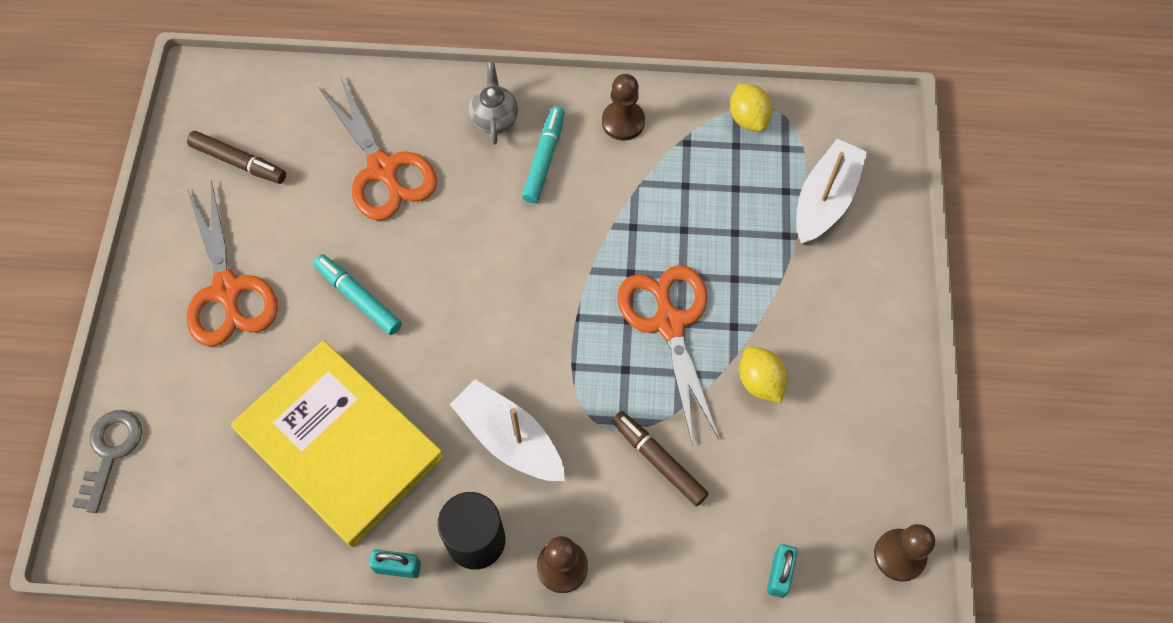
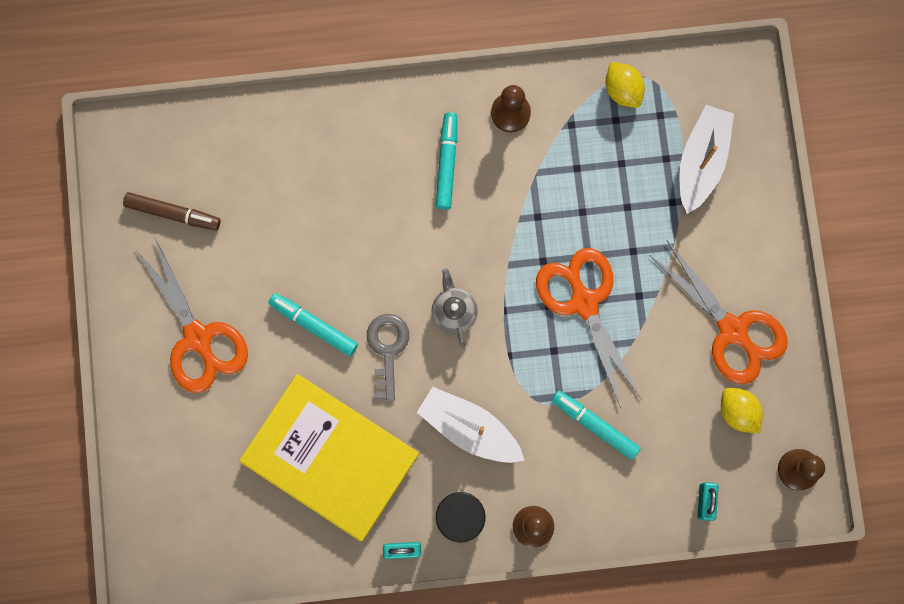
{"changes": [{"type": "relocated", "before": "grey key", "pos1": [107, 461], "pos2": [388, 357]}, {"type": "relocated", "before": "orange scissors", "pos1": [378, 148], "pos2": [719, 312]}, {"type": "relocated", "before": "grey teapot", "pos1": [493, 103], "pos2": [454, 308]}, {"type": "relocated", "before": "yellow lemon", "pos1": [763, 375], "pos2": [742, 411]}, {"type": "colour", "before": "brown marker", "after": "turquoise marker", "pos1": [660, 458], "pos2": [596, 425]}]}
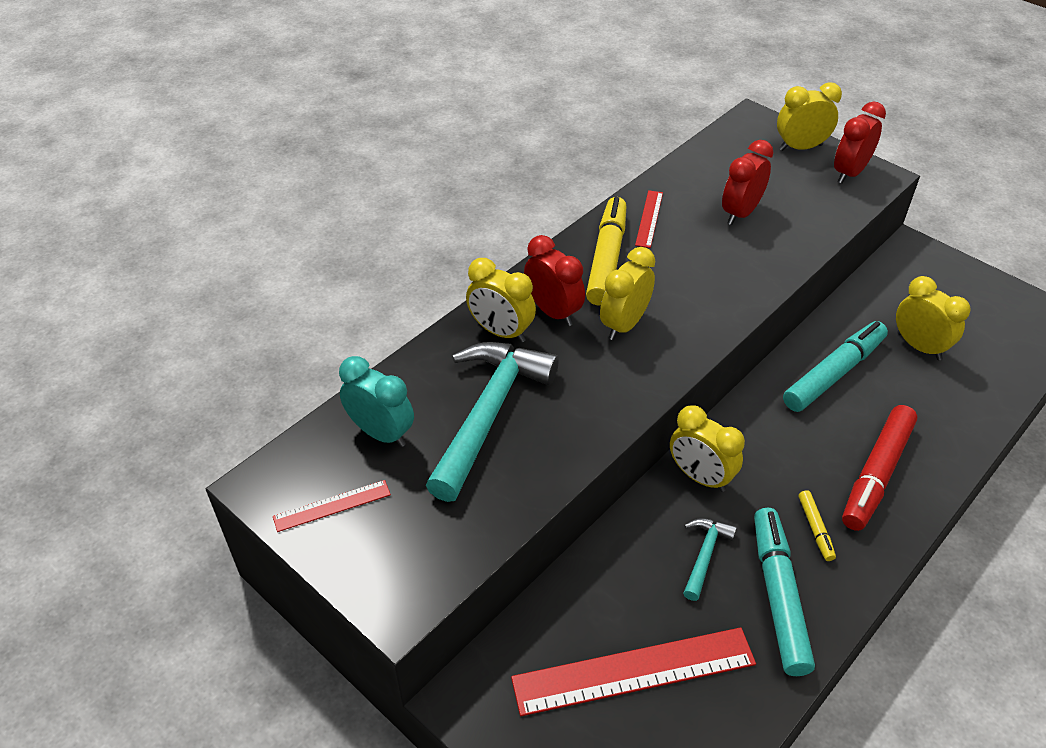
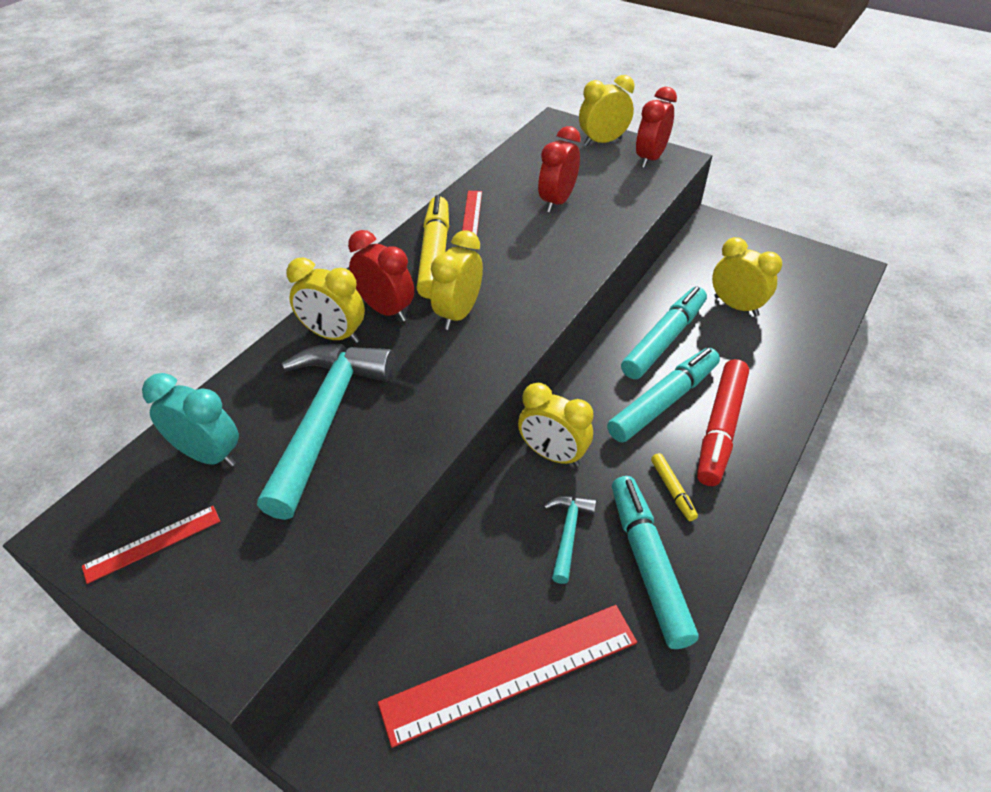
{"changes": [{"type": "appeared", "after": "turquoise marker", "pos2": [663, 395]}]}
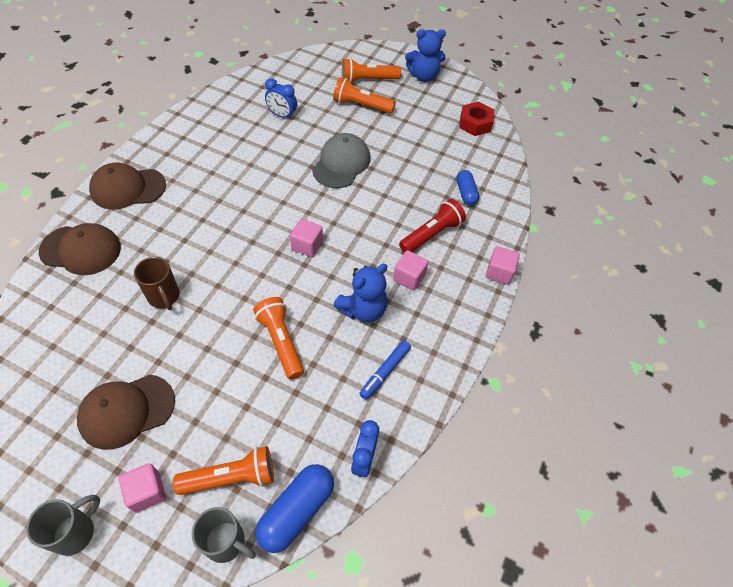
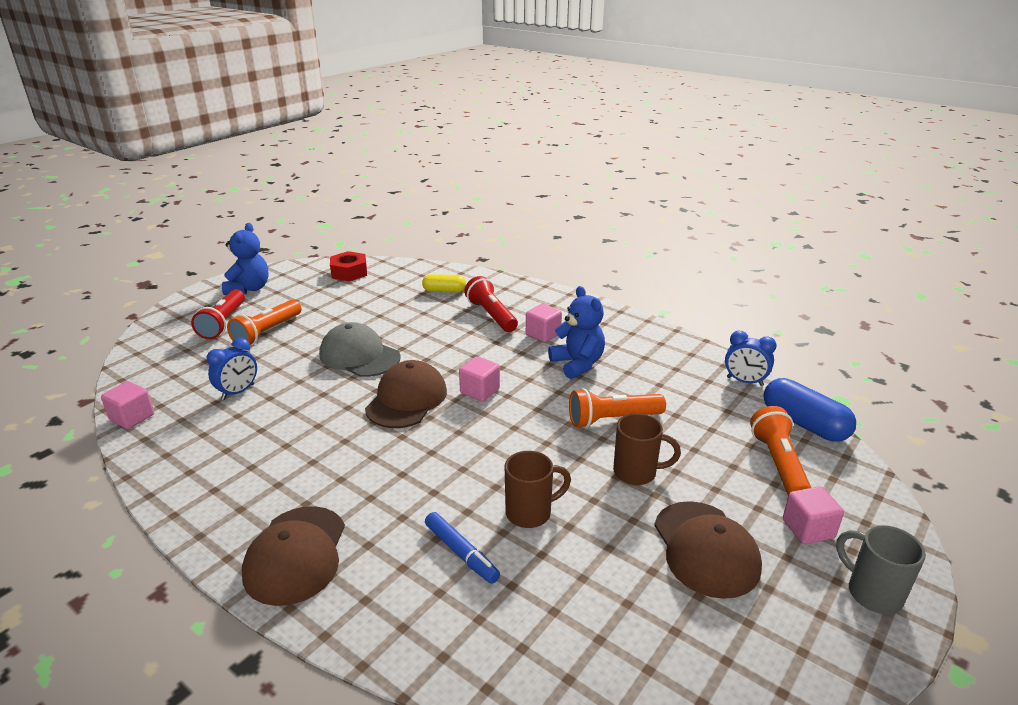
{"changes": [{"type": "missing", "before": "grey mug", "pos1": [223, 535]}, {"type": "appeared", "after": "brown mug", "pos2": [647, 449]}, {"type": "relocated", "before": "brown cap", "pos1": [80, 249], "pos2": [406, 394]}, {"type": "relocated", "before": "blue marker", "pos1": [385, 370], "pos2": [462, 548]}, {"type": "relocated", "before": "pink cube", "pos1": [503, 265], "pos2": [127, 405]}, {"type": "colour", "before": "orange flashlight", "after": "red flashlight", "pos1": [371, 70], "pos2": [218, 314]}, {"type": "colour", "before": "blue capsule", "after": "yellow capsule", "pos1": [467, 188], "pos2": [444, 283]}]}
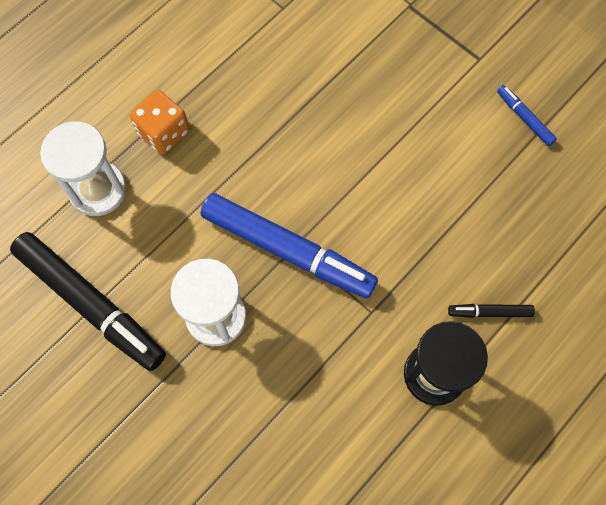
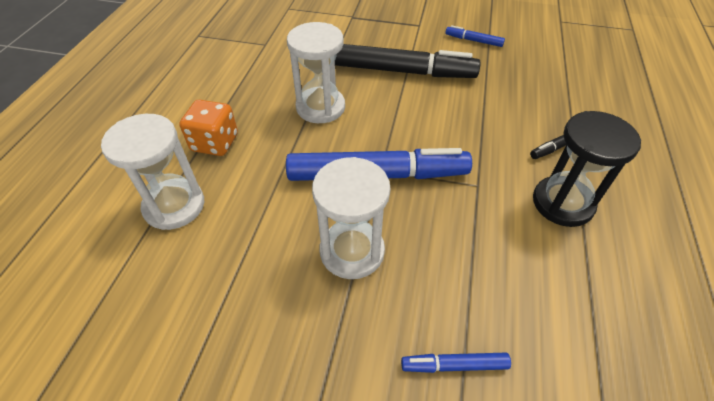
{"changes": [{"type": "appeared", "after": "white hourglass", "pos2": [316, 72]}, {"type": "appeared", "after": "blue marker", "pos2": [456, 363]}, {"type": "relocated", "before": "black marker", "pos1": [88, 301], "pos2": [408, 61]}]}
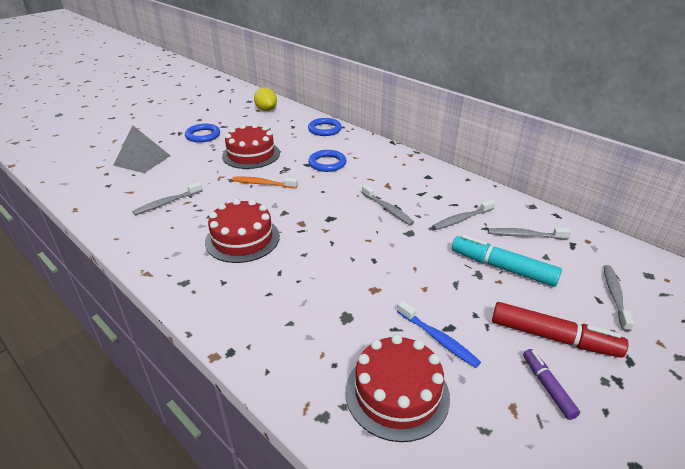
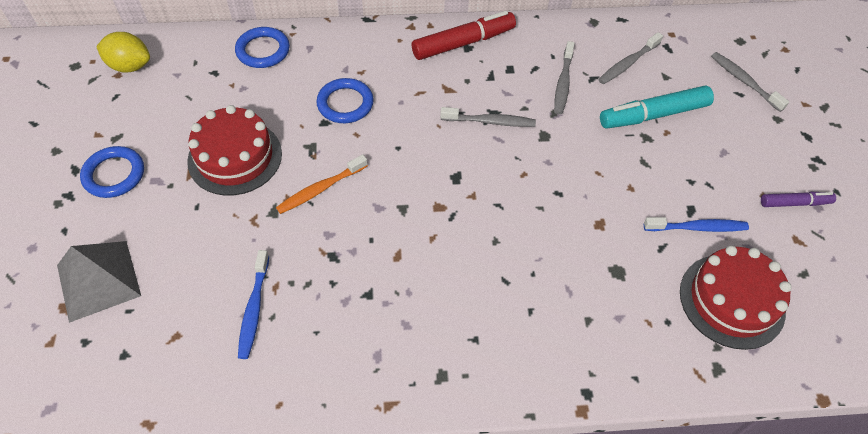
{"changes": [{"type": "missing", "before": "red cake", "pos1": [242, 231]}, {"type": "relocated", "before": "red marker", "pos1": [560, 330], "pos2": [464, 35]}, {"type": "colour", "before": "grey toothbrush", "after": "blue toothbrush", "pos1": [167, 198], "pos2": [253, 304]}, {"type": "spun", "before": "purple marker", "pos1": [551, 384], "pos2": [798, 199], "turn": 150}]}
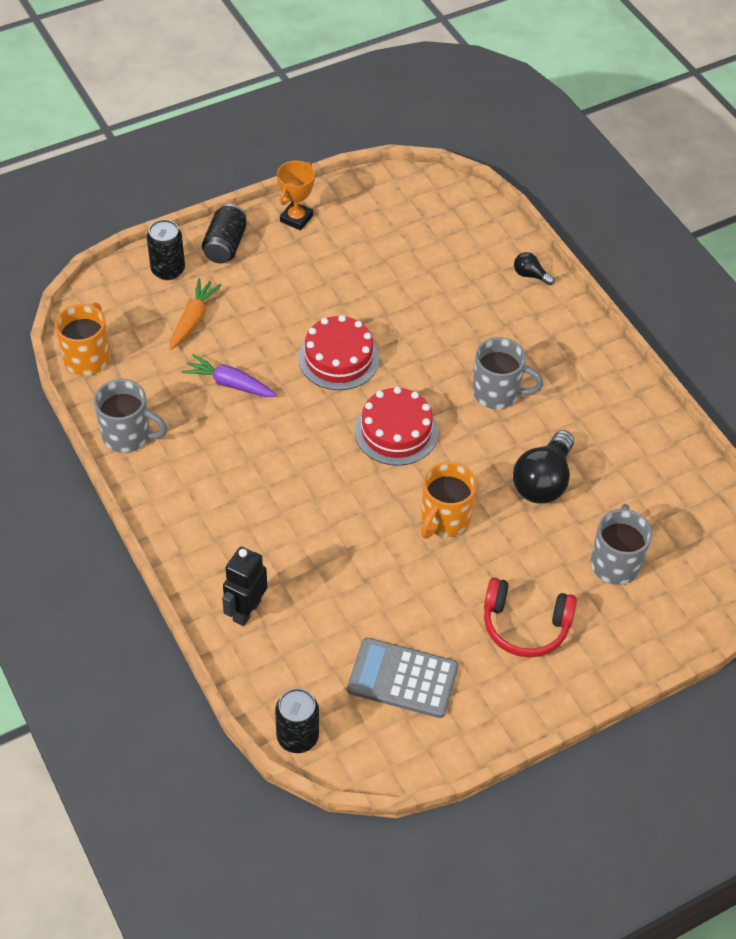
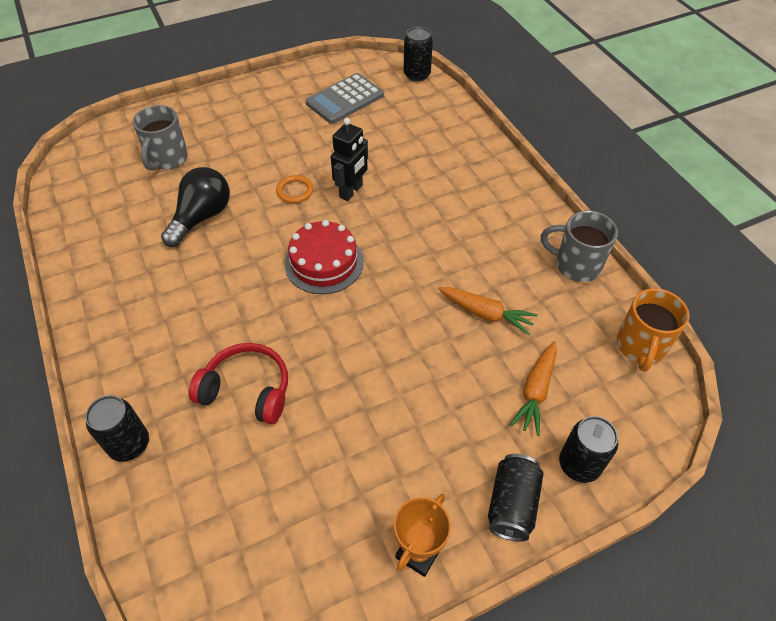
{"changes": [{"type": "missing", "before": "red cake", "pos1": [338, 352]}, {"type": "missing", "before": "grey mug", "pos1": [507, 373]}, {"type": "relocated", "before": "black robot", "pos1": [244, 586], "pos2": [349, 159]}, {"type": "relocated", "before": "red headphones", "pos1": [530, 617], "pos2": [238, 383]}, {"type": "exchanged", "before": "orange mug", "after": "orange ring", "pos1": [449, 500], "pos2": [294, 189]}, {"type": "exchanged", "before": "black light bulb", "after": "black can", "pos1": [534, 268], "pos2": [117, 428]}, {"type": "colour", "before": "purple carrot", "after": "orange carrot", "pos1": [229, 375], "pos2": [488, 311]}, {"type": "spun", "before": "grey calculator", "pos1": [403, 678], "pos2": [345, 98], "turn": 120}]}
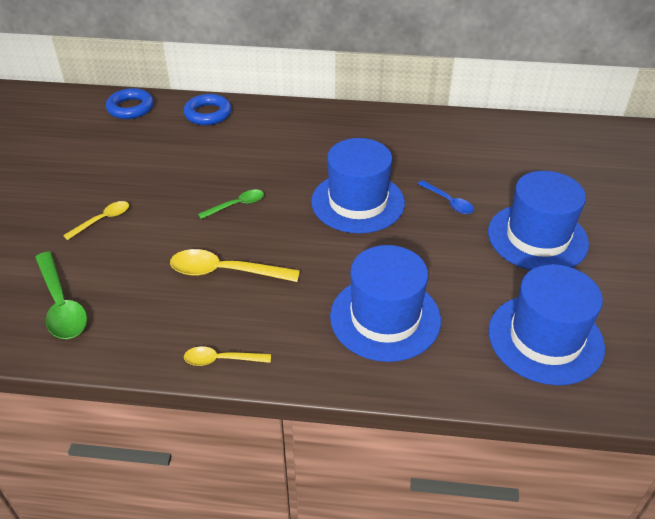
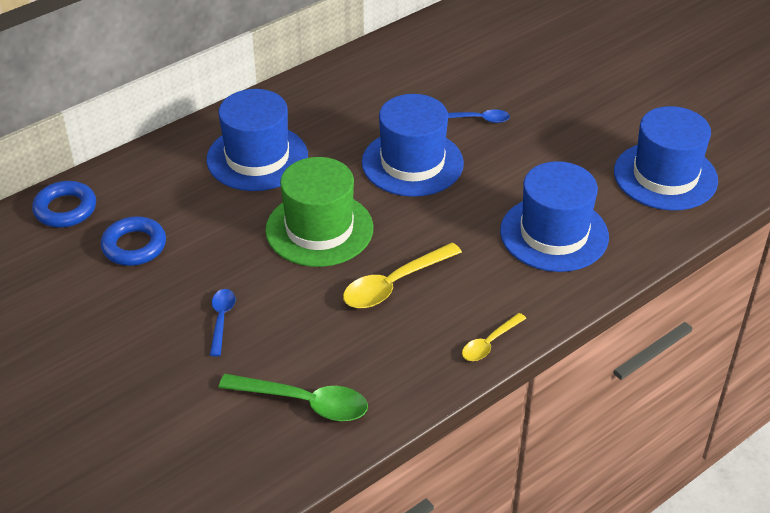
{"changes": [{"type": "relocated", "before": "blue ring", "pos1": [208, 109], "pos2": [133, 241]}, {"type": "relocated", "before": "blue hat", "pos1": [538, 220], "pos2": [257, 140]}, {"type": "exchanged", "before": "green spoon", "after": "green hat", "pos1": [231, 204], "pos2": [319, 212]}, {"type": "colour", "before": "yellow spoon", "after": "blue spoon", "pos1": [96, 220], "pos2": [222, 322]}]}
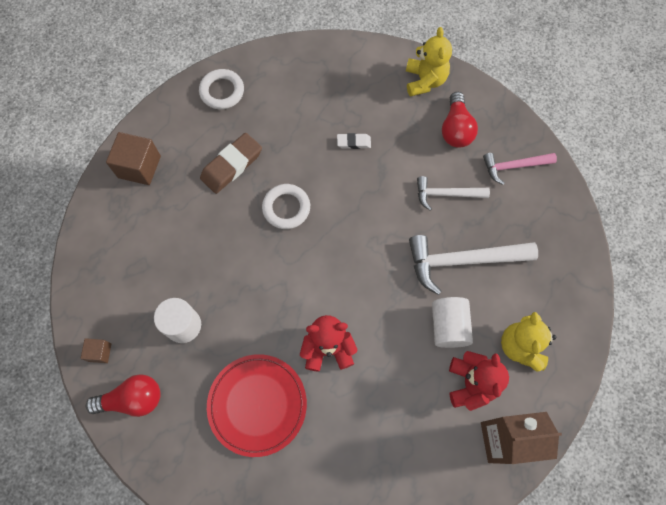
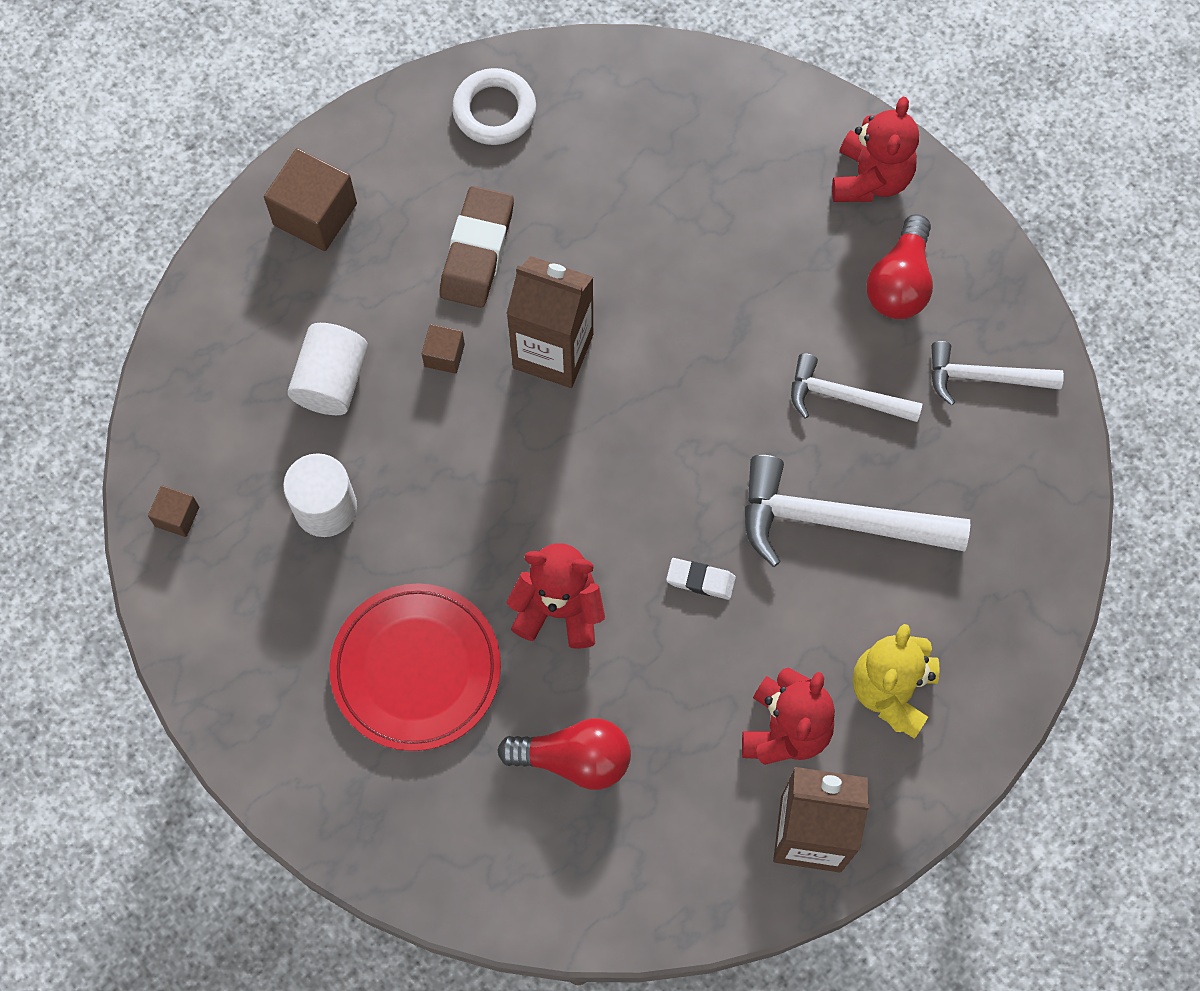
{"changes": [{"type": "appeared", "after": "brown cube", "pos2": [443, 349]}, {"type": "relocated", "before": "red light bulb", "pos1": [123, 395], "pos2": [564, 754]}, {"type": "relocated", "before": "white eraser", "pos1": [354, 141], "pos2": [701, 579]}, {"type": "relocated", "before": "white cylinder", "pos1": [452, 322], "pos2": [328, 369]}, {"type": "exchanged", "before": "white ring", "after": "brown carton", "pos1": [286, 206], "pos2": [549, 322]}, {"type": "colour", "before": "yellow teddy bear", "after": "red teddy bear", "pos1": [429, 62], "pos2": [875, 149]}, {"type": "colour", "before": "pink hammer", "after": "white hammer", "pos1": [520, 169], "pos2": [997, 373]}, {"type": "spun", "before": "brown eraser", "pos1": [231, 163], "pos2": [477, 247], "turn": -45}]}
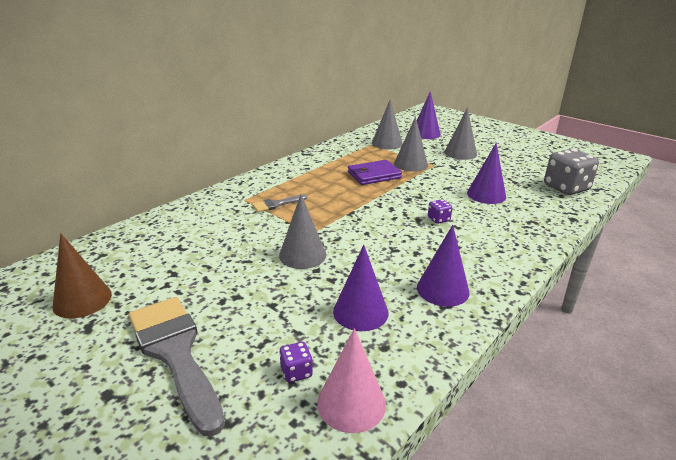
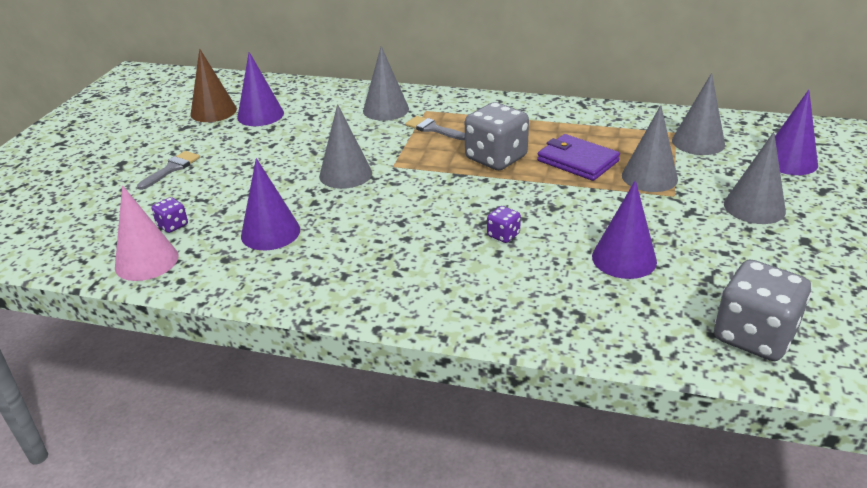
{"changes": [{"type": "appeared", "after": "grey cone", "pos2": [386, 83]}, {"type": "appeared", "after": "grey dice", "pos2": [497, 136]}, {"type": "relocated", "before": "purple cone", "pos1": [443, 266], "pos2": [260, 89]}, {"type": "size", "before": "grey brush", "pos1": [177, 367], "pos2": [168, 170], "scale": 0.46}]}
